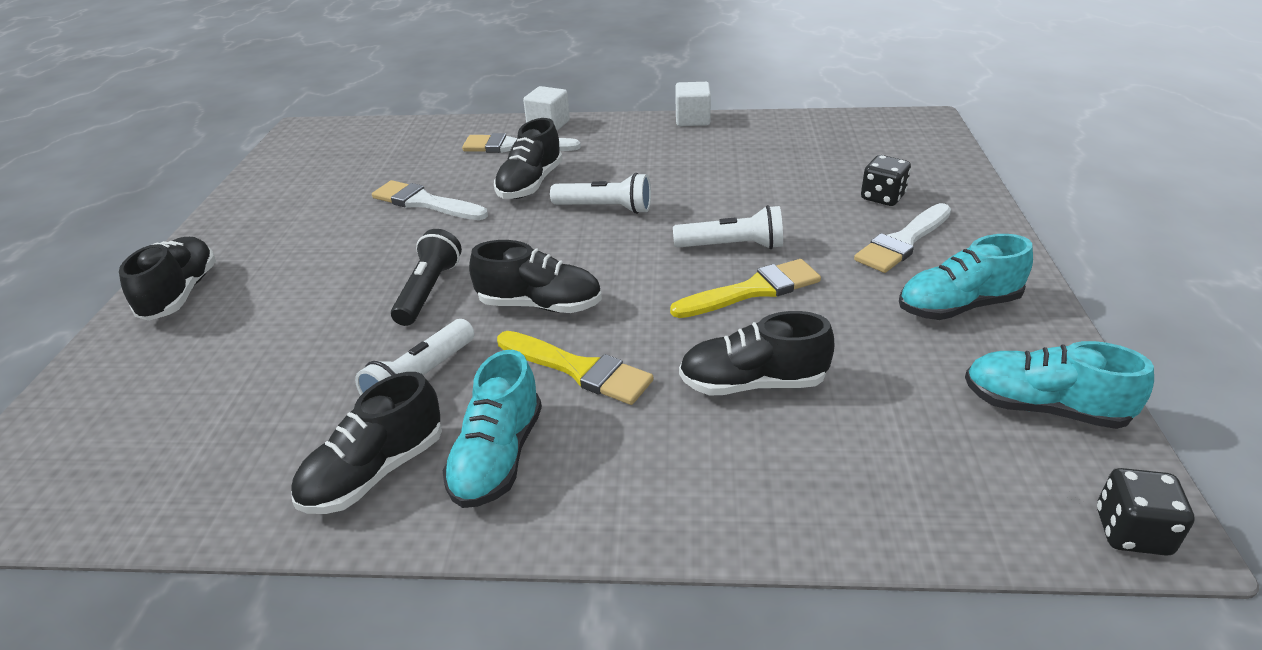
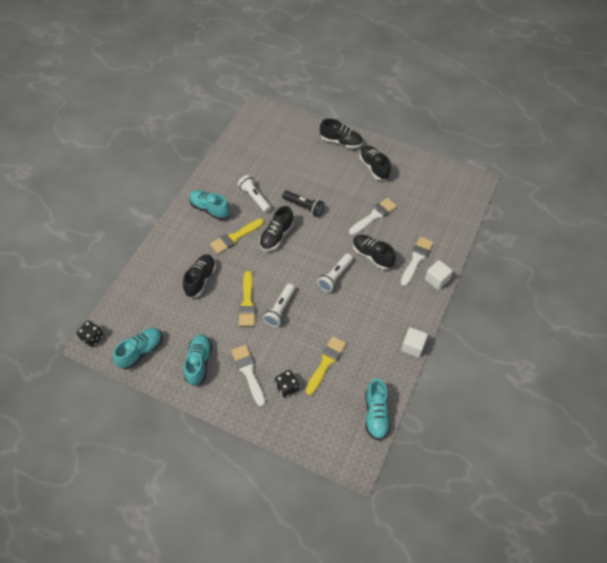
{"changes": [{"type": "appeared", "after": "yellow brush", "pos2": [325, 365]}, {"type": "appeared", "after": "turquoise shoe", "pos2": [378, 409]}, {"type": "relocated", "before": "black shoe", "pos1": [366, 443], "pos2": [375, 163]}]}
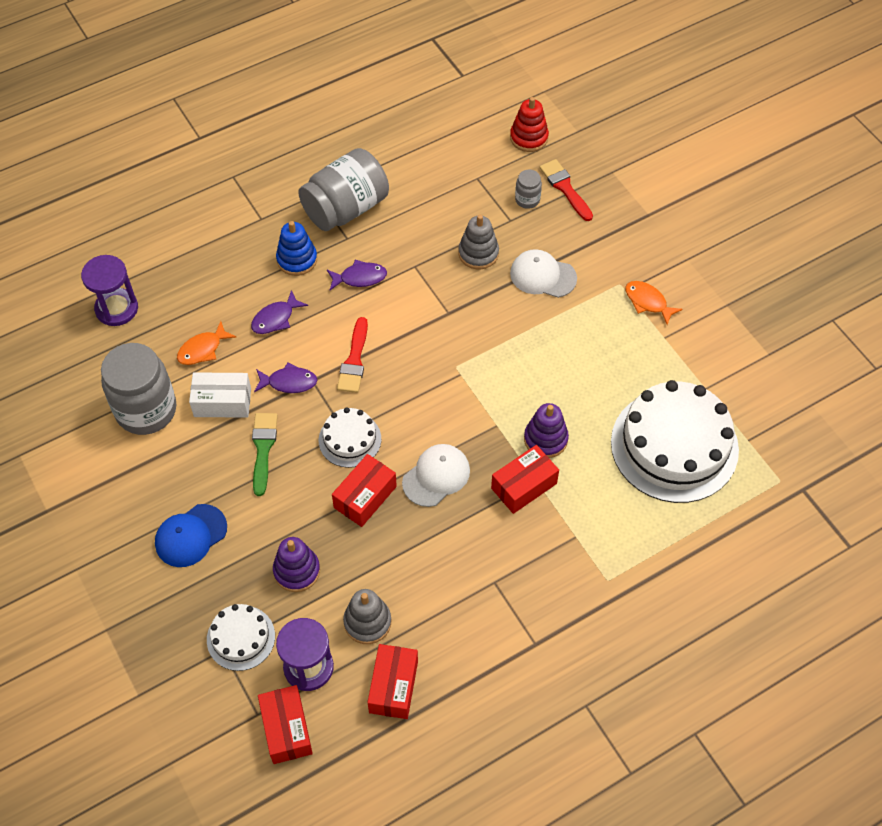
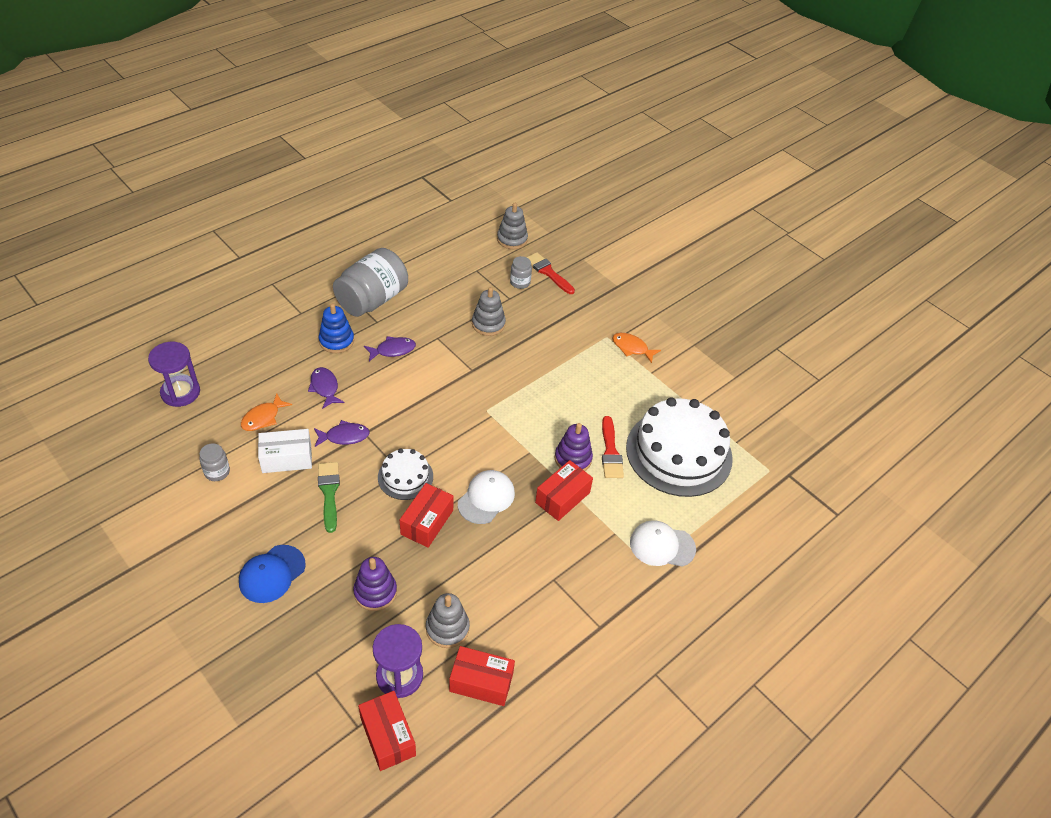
{"changes": [{"type": "missing", "before": "white cake", "pos1": [241, 637]}, {"type": "relocated", "before": "red brush", "pos1": [352, 355], "pos2": [613, 447]}, {"type": "relocated", "before": "white cap", "pos1": [543, 273], "pos2": [663, 543]}, {"type": "colour", "before": "red stacking toy", "after": "grey stacking toy", "pos1": [529, 124], "pos2": [512, 226]}, {"type": "spun", "before": "purple fish", "pos1": [279, 312], "pos2": [326, 388], "turn": 120}, {"type": "spun", "before": "red box", "pos1": [392, 681], "pos2": [482, 676], "turn": -75}, {"type": "size", "before": "grey jar", "pos1": [138, 389], "pos2": [214, 462], "scale": 0.45}]}
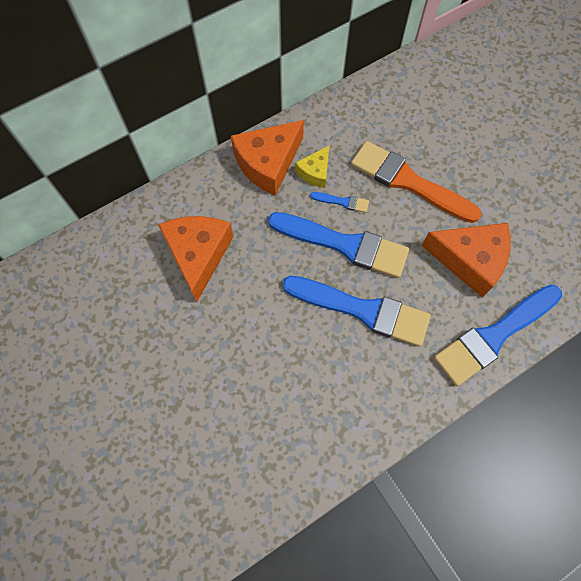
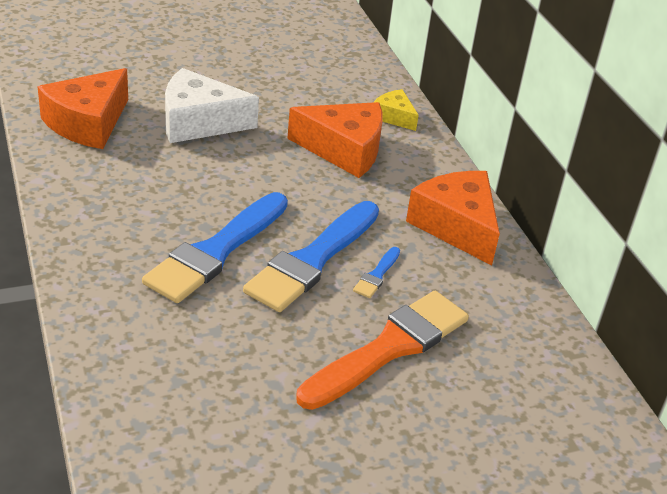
{"changes": [{"type": "missing", "before": "blue brush", "pos1": [498, 335]}, {"type": "appeared", "after": "white cheese", "pos2": [212, 105]}, {"type": "relocated", "before": "yellow cheese", "pos1": [312, 167], "pos2": [396, 110]}, {"type": "relocated", "before": "orange cheese", "pos1": [466, 260], "pos2": [82, 108]}]}
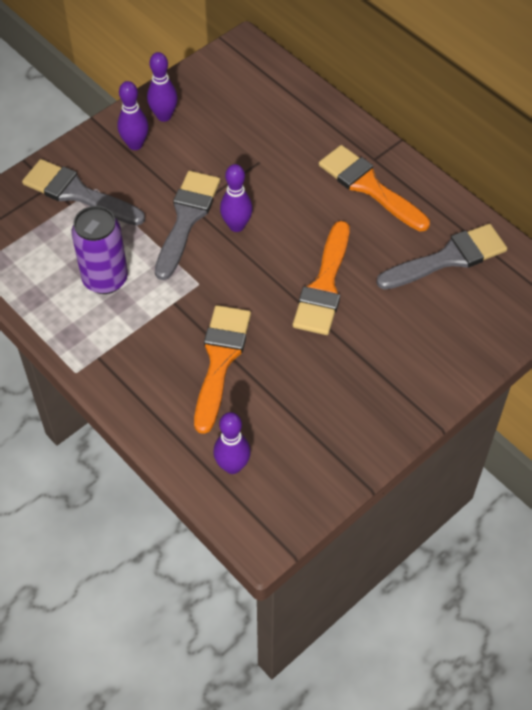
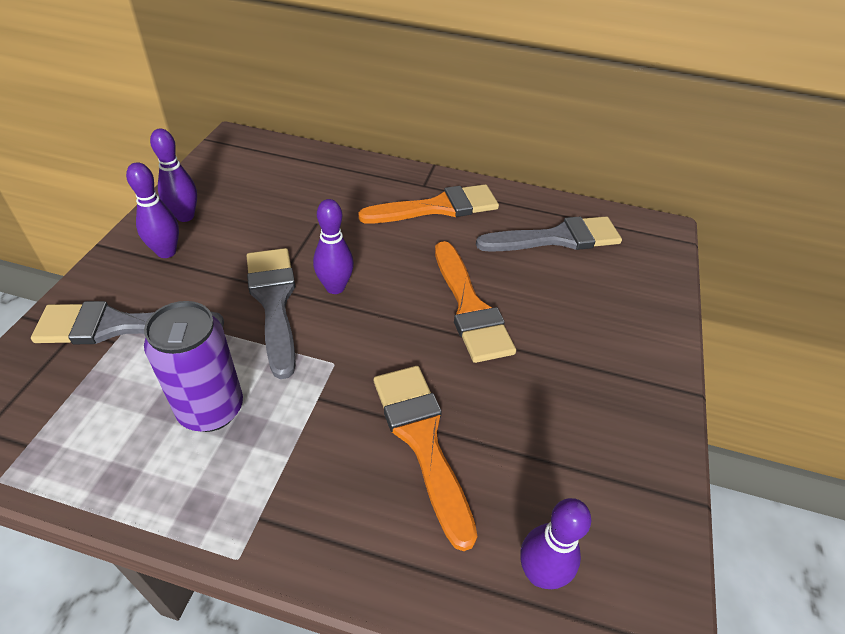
{"changes": [{"type": "spun", "before": "orange brush", "pos1": [374, 188], "pos2": [428, 204], "turn": 150}, {"type": "spun", "before": "grey brush", "pos1": [441, 257], "pos2": [549, 234], "turn": 45}]}
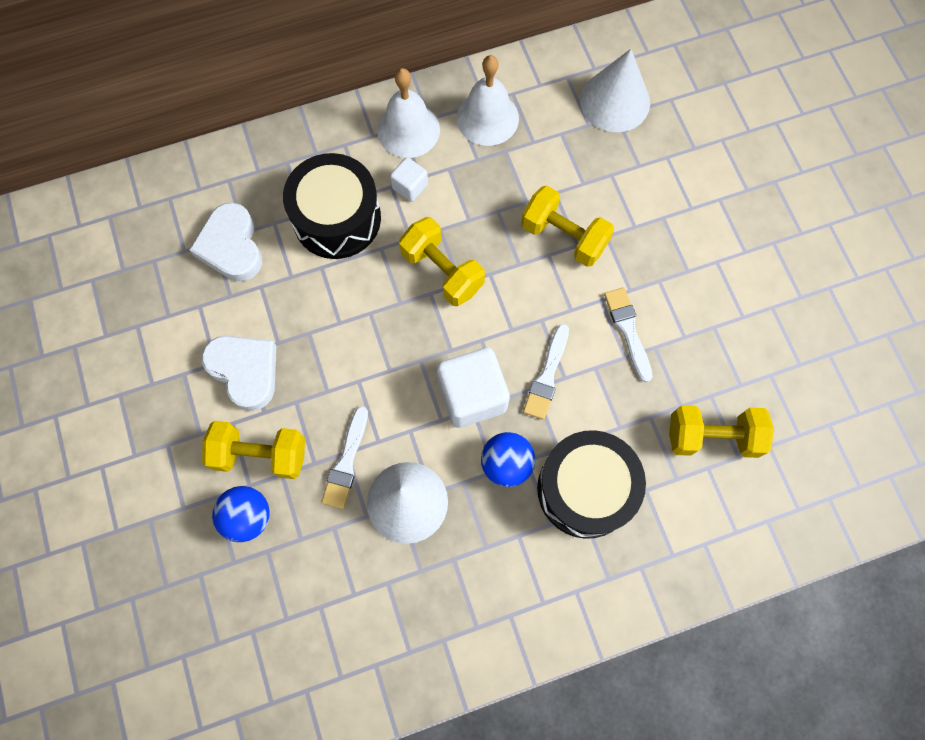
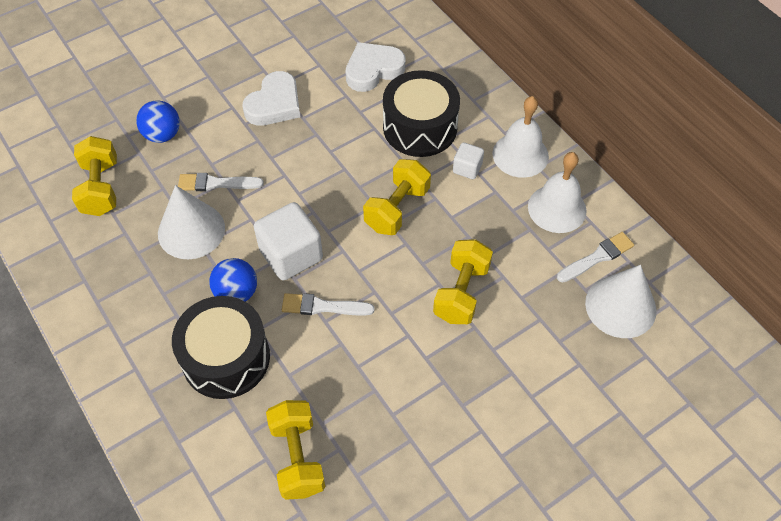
{"changes": [{"type": "relocated", "before": "yellow dumbbell", "pos1": [253, 450], "pos2": [94, 176]}, {"type": "relocated", "before": "white brush", "pos1": [628, 334], "pos2": [595, 257]}]}
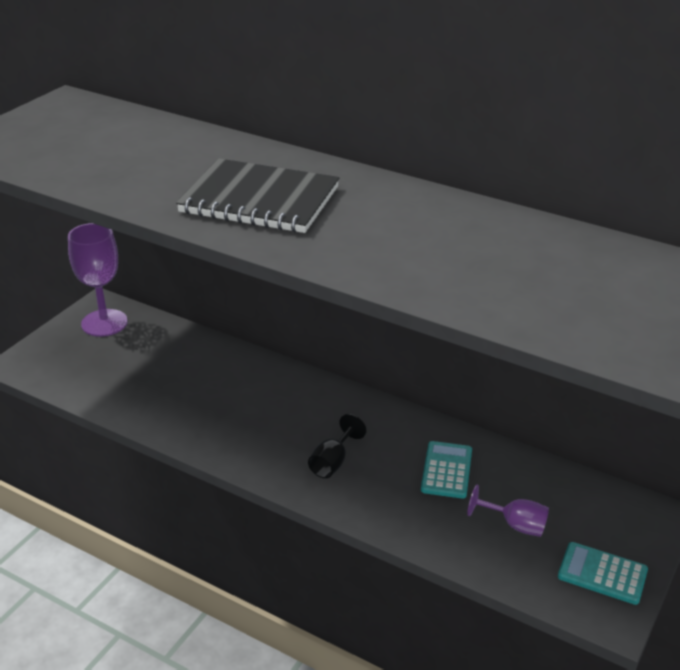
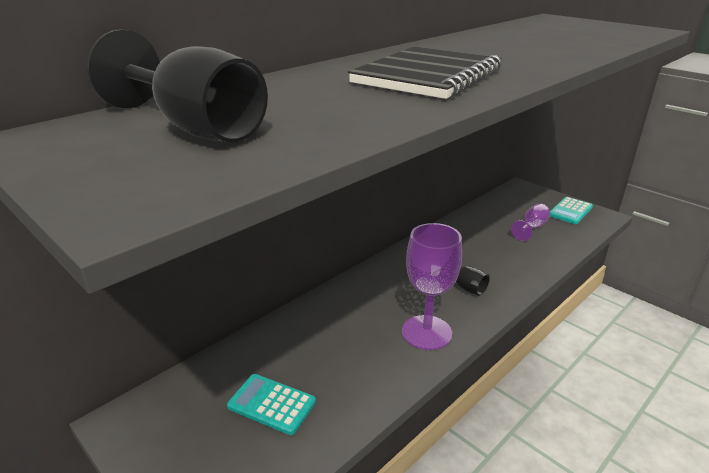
{"changes": [{"type": "appeared", "after": "black goblet", "pos2": [177, 86]}, {"type": "relocated", "before": "purple goblet", "pos1": [98, 280], "pos2": [432, 286]}, {"type": "relocated", "before": "turquoise calculator", "pos1": [446, 470], "pos2": [271, 404]}]}
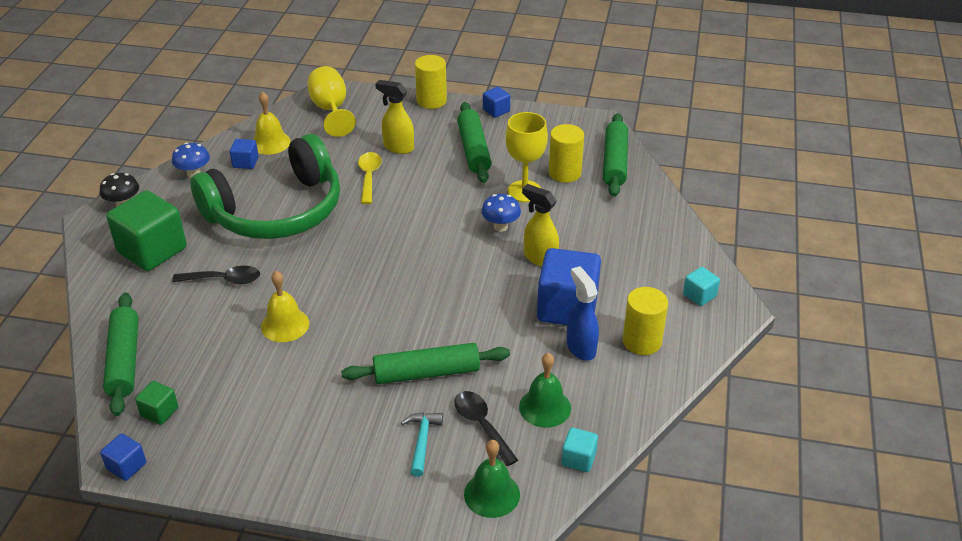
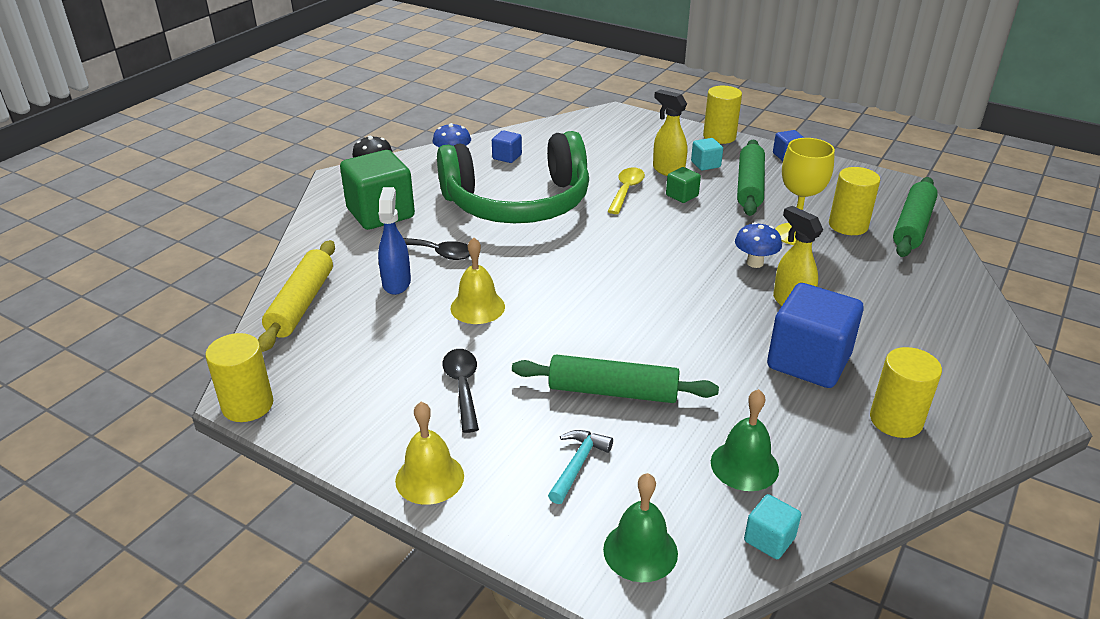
{"changes": [{"type": "missing", "before": "yellow goblet", "pos1": [331, 101]}, {"type": "relocated", "before": "green cube", "pos1": [156, 403], "pos2": [683, 185]}, {"type": "relocated", "before": "yellow bell", "pos1": [272, 123], "pos2": [429, 453]}, {"type": "relocated", "before": "black spoon", "pos1": [486, 428], "pos2": [460, 391]}, {"type": "relocated", "before": "blue spray bottle", "pos1": [583, 313], "pos2": [394, 241]}, {"type": "relocated", "before": "turquoise cube", "pos1": [701, 286], "pos2": [707, 154]}, {"type": "exchanged", "before": "blue cube", "after": "yellow cylinder", "pos1": [123, 457], "pos2": [239, 377]}, {"type": "colour", "before": "green rolling pin", "after": "yellow rolling pin", "pos1": [121, 354], "pos2": [296, 296]}]}
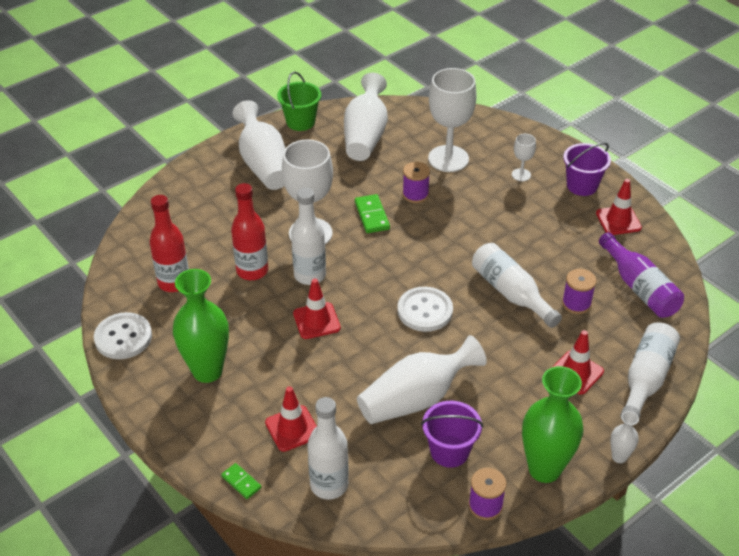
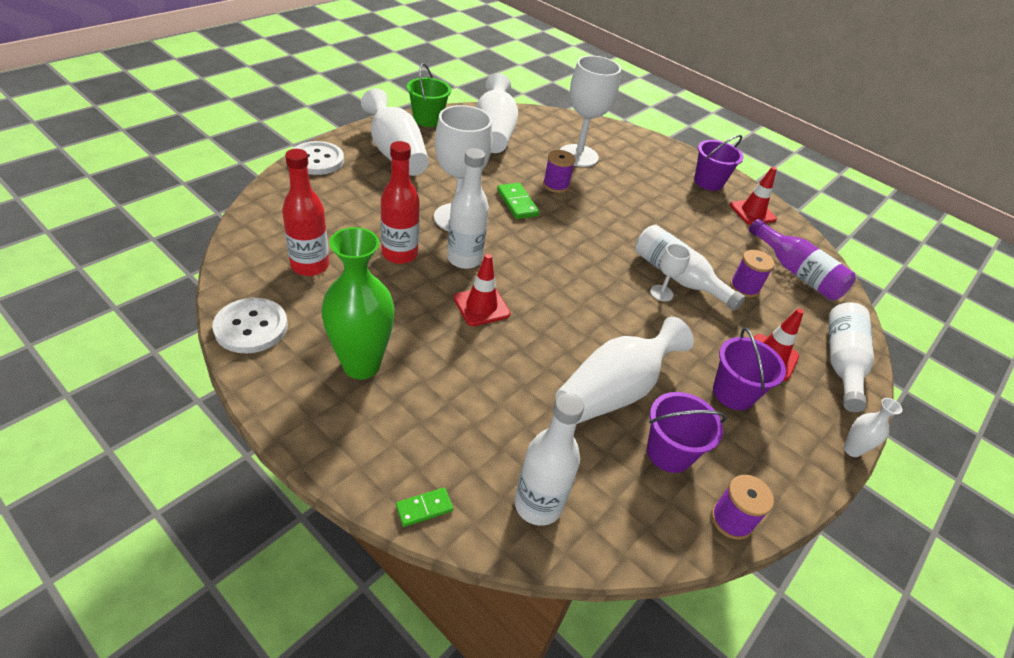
{"changes": [{"type": "missing", "before": "red traffic cone", "pos1": [291, 419]}, {"type": "missing", "before": "green vase", "pos1": [552, 424]}, {"type": "appeared", "after": "purple bucket", "pos2": [749, 368]}, {"type": "relocated", "before": "white button", "pos1": [425, 309], "pos2": [318, 158]}, {"type": "relocated", "before": "white goblet", "pos1": [524, 157], "pos2": [670, 272]}, {"type": "spun", "before": "green domino", "pos1": [241, 481], "pos2": [424, 507], "turn": -60}]}
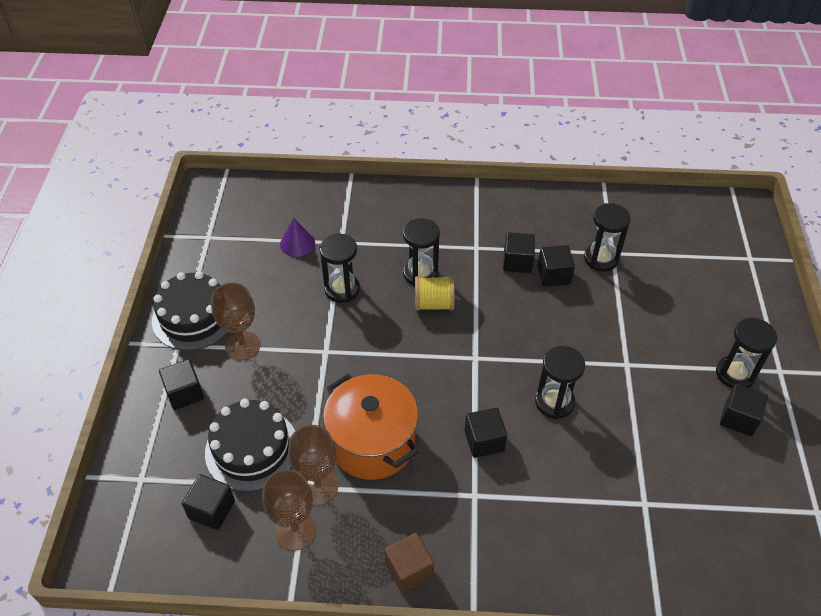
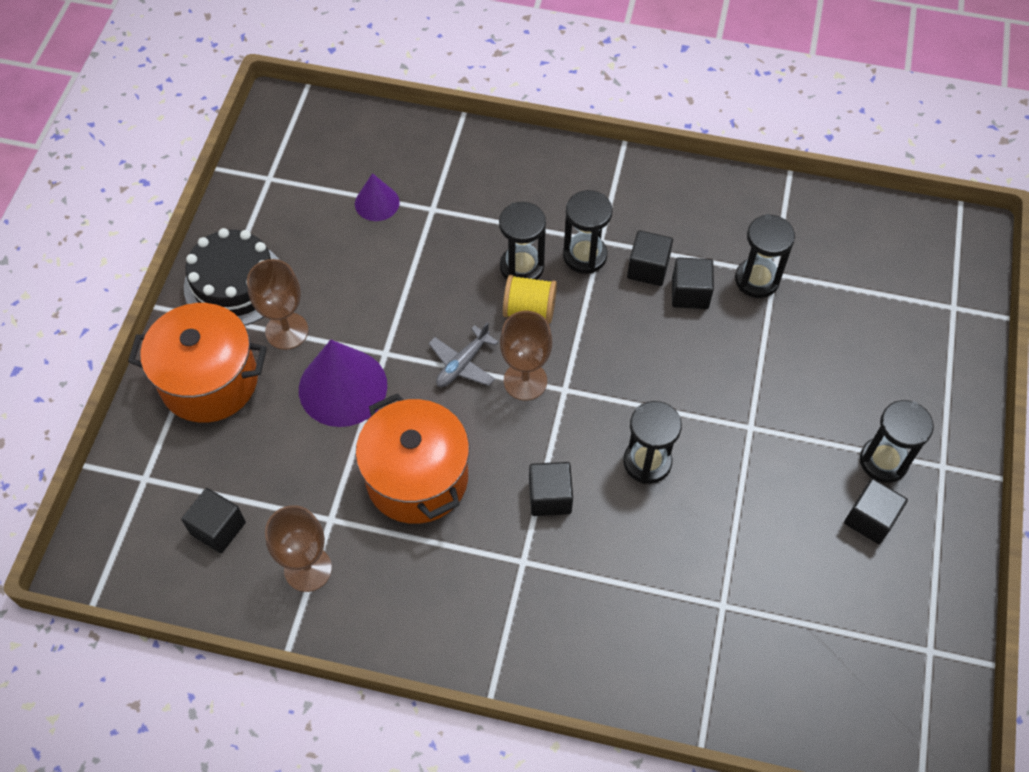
{"changes": [{"type": "missing", "before": "black cake", "pos1": [250, 445]}, {"type": "missing", "before": "brown cube", "pos1": [409, 563]}, {"type": "appeared", "after": "purple cone", "pos2": [343, 383]}, {"type": "appeared", "after": "grey plane", "pos2": [463, 354]}, {"type": "relocated", "before": "brown goblet", "pos1": [313, 465], "pos2": [526, 355]}, {"type": "relocated", "before": "black hourglass", "pos1": [339, 268], "pos2": [588, 232]}, {"type": "exchanged", "before": "black cube", "after": "orange pot", "pos1": [181, 384], "pos2": [197, 363]}]}
